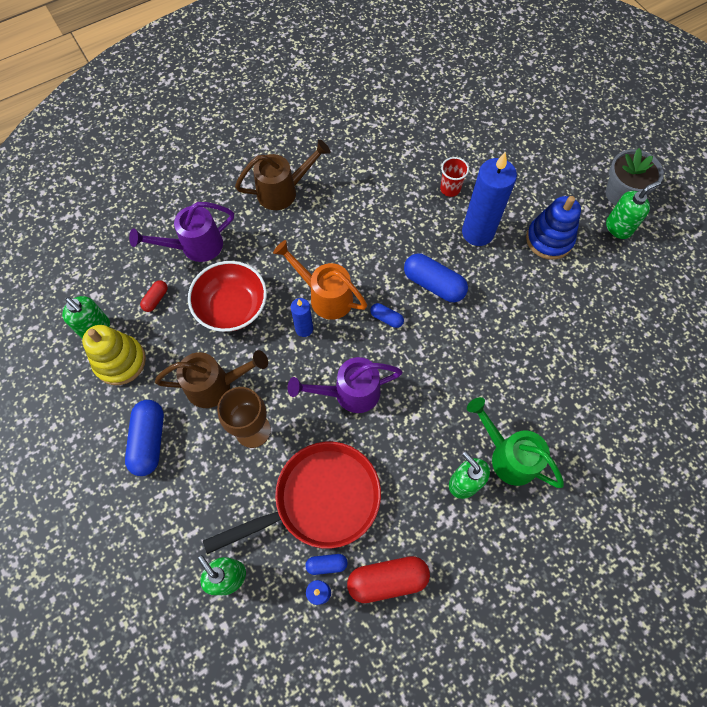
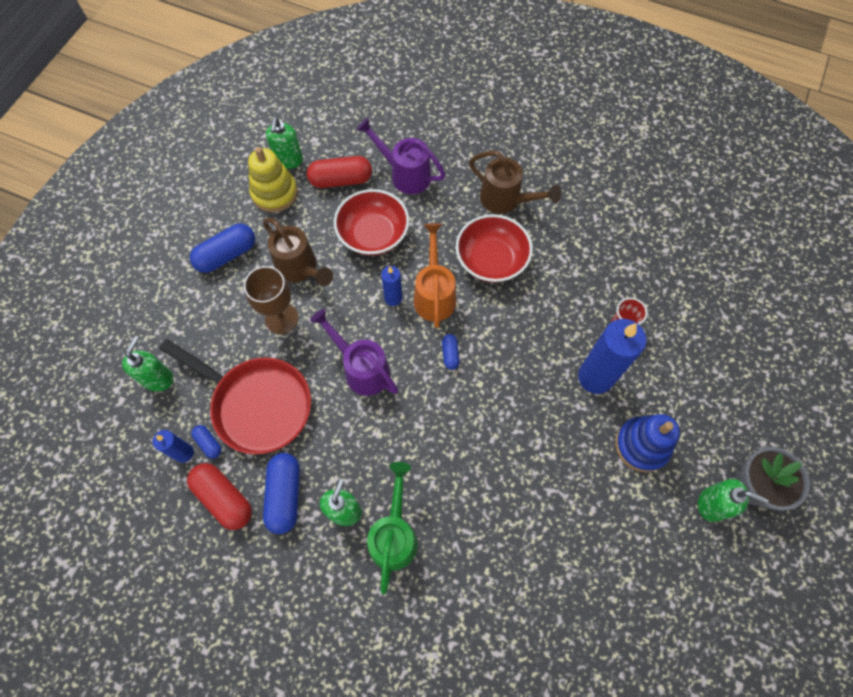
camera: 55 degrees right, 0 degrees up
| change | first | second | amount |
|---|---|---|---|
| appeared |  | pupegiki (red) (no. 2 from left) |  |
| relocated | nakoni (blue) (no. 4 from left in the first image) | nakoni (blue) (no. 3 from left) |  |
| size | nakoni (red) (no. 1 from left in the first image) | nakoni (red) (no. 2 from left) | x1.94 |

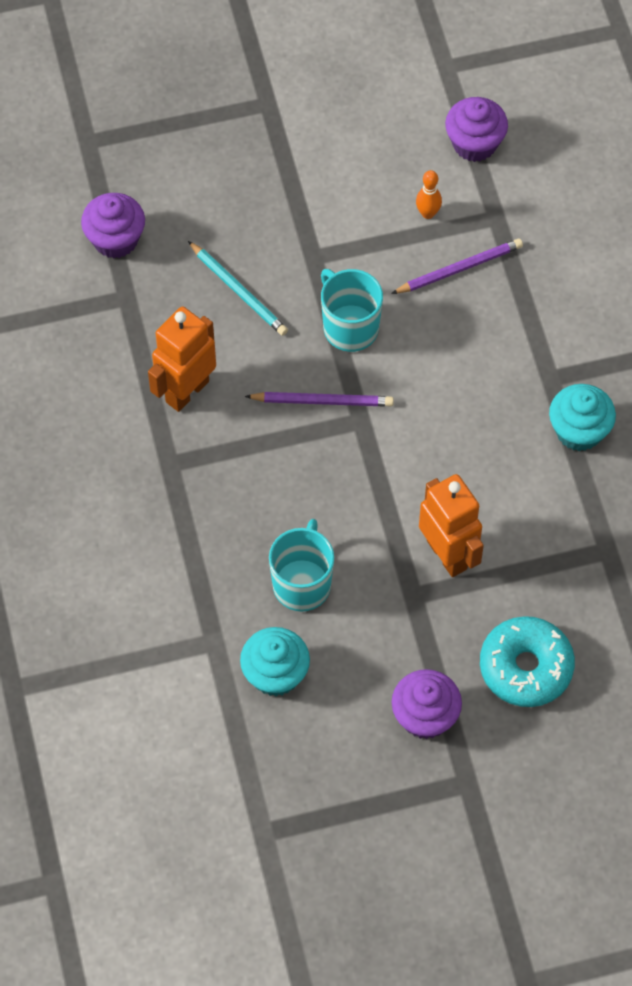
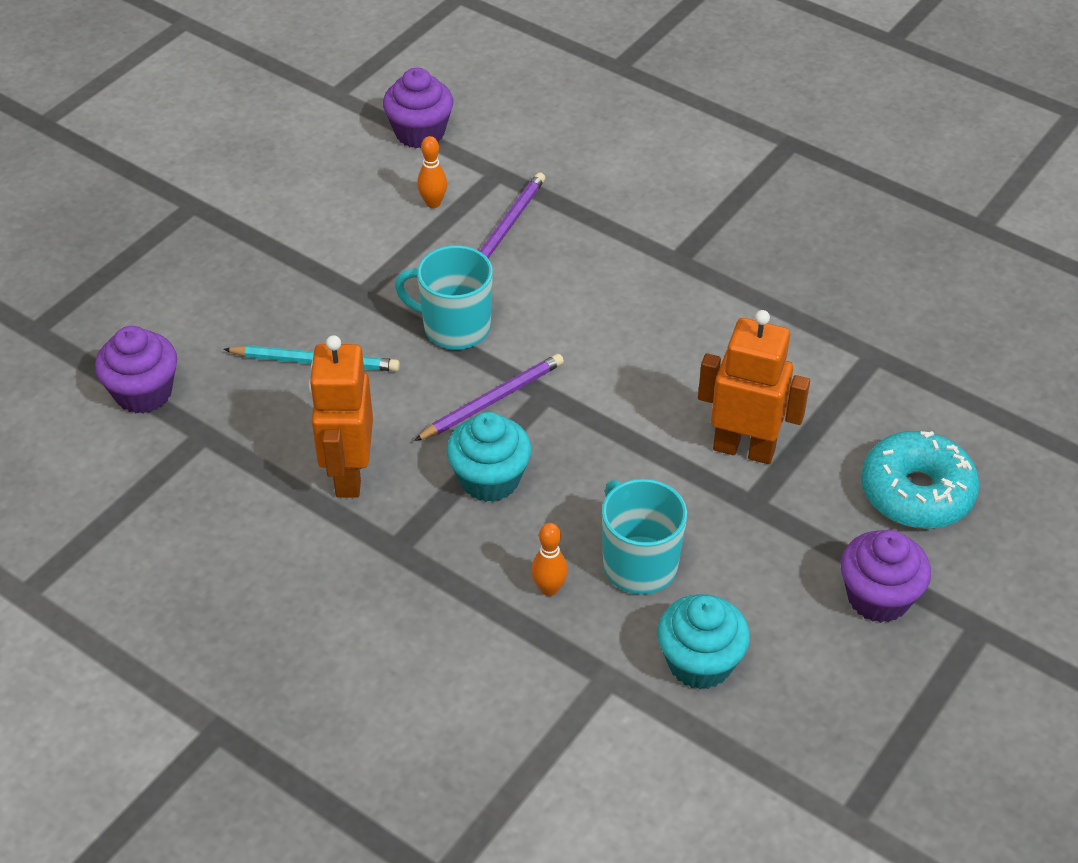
camera: 40 degrees left, 15 degrees down
| change | first | second | amount |
|---|---|---|---|
| appeared |  | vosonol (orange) (no. 2 from left) |  |
| relocated | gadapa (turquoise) (no. 2 from left in the first image) | gadapa (turquoise) (no. 1 from left) |  |

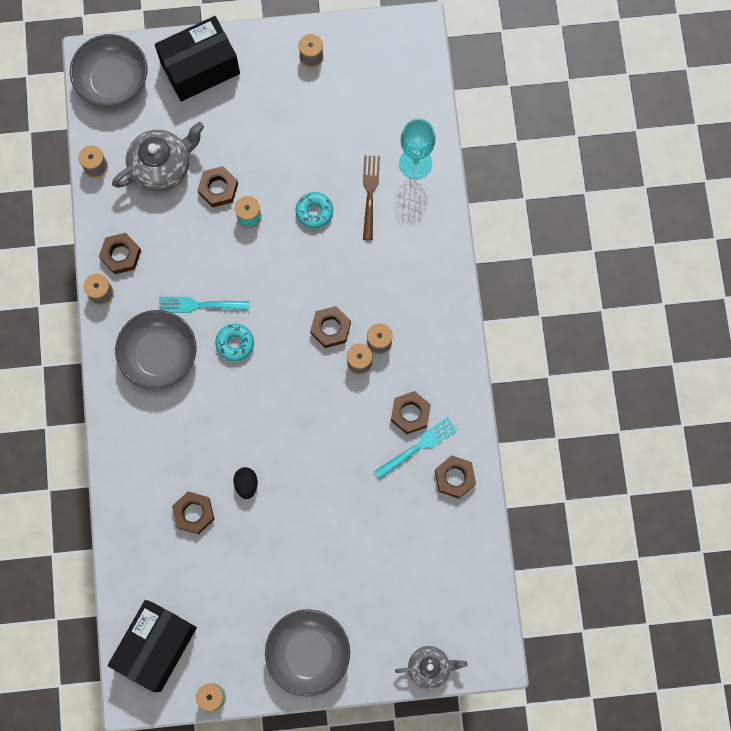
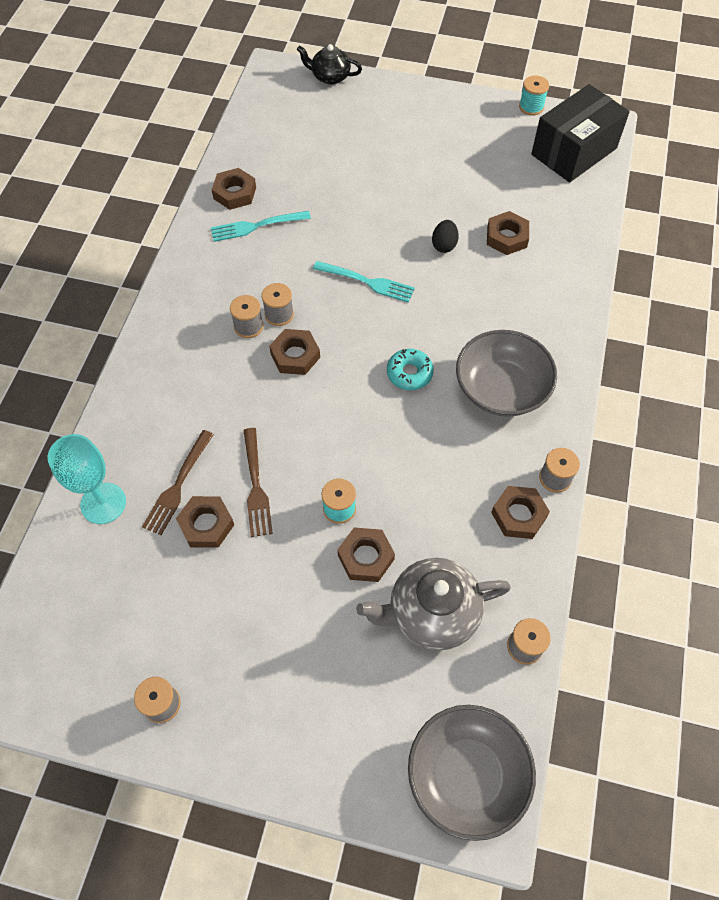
camera: 160 degrees left, 15 degrees down
| change | first | second | amount |
|---|---|---|---|
| missing | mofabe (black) (no. 2 from left) |  |  |
| missing | pupegiki (grey) (no. 3 from left) |  |  |
| relocated | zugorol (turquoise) (no. 1 from left in the first image) | zugorol (turquoise) (no. 2 from left) |  |
| relocated | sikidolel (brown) (no. 5 from left in the first image) | sikidolel (brown) (no. 1 from left) |  |
| exchanged | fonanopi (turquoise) (no. 2 from left) | zugorol (brown) (no. 2 from left) |  |
| colour | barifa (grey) (no. 2 from left) | barifa (black) |  |

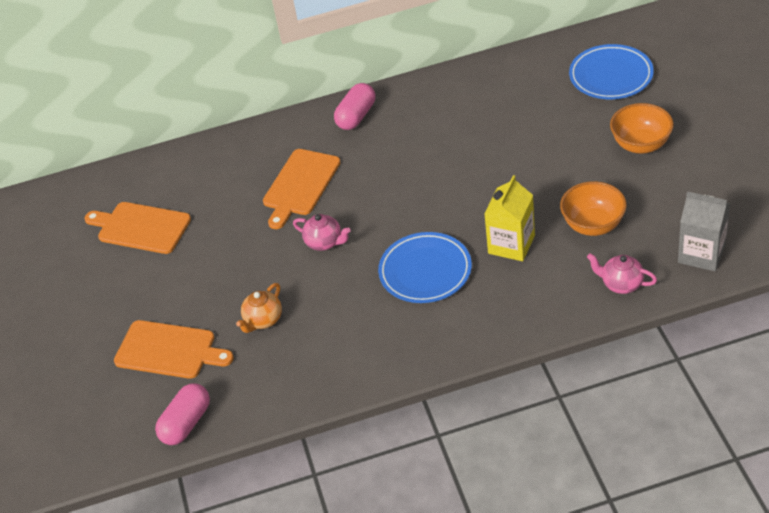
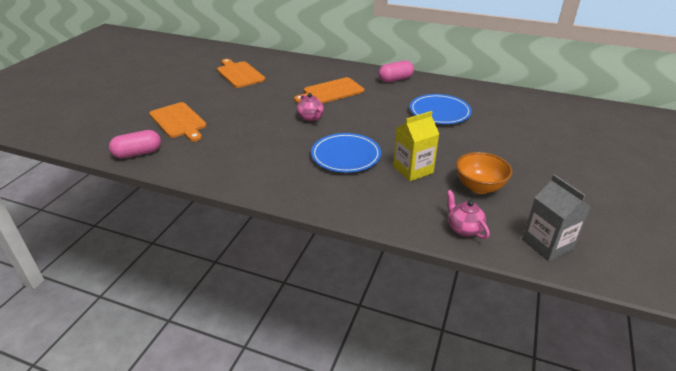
camera: 30 degrees right, 10 degrees down
| change | first | second | amount |
|---|---|---|---|
| missing | barifa (orange) |  |  |
| missing | pupegiki (orange) (no. 2 from left) |  |  |
| relocated | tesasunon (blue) (no. 2 from left) |  |  |

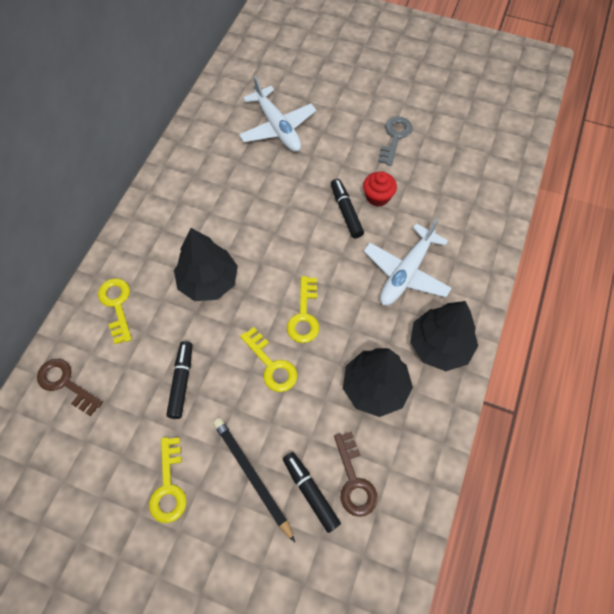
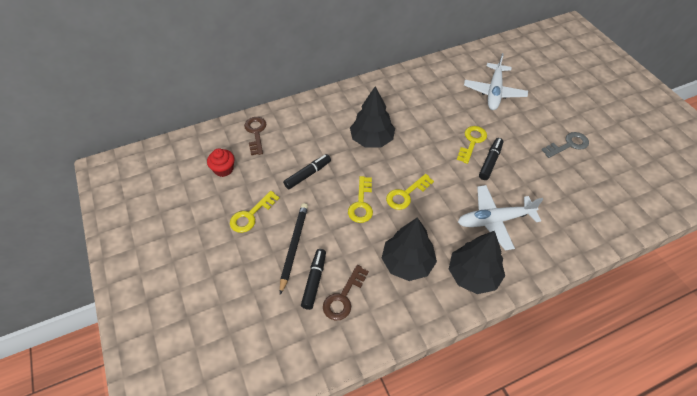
camera: 45 degrees right, 10 degrees down
| change | first | second | amount |
|---|---|---|---|
| relocated | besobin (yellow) (no. 1 from left in the first image) | besobin (yellow) (no. 4 from left) |  |
| relocated | gadapa (red) |  |  |

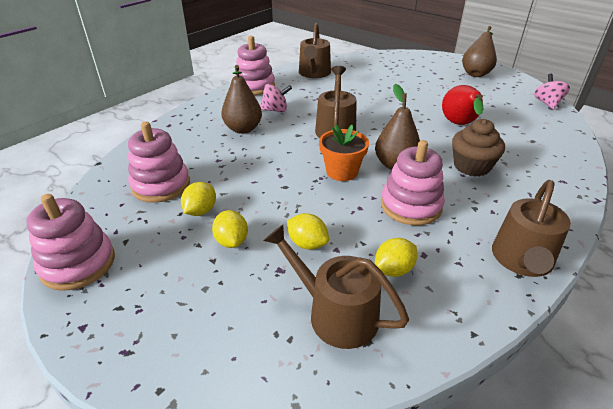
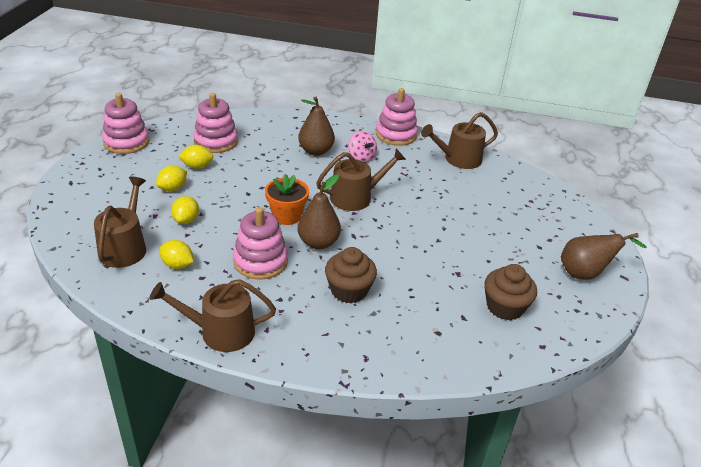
camera: 60 degrees right, 0 degrees up
| change | first | second | amount |
|---|---|---|---|
| missing | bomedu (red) |  |  |
| missing | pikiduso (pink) (no. 2 from left) |  |  |
| appeared |  | gadapa (brown) (no. 2 from left) |  |

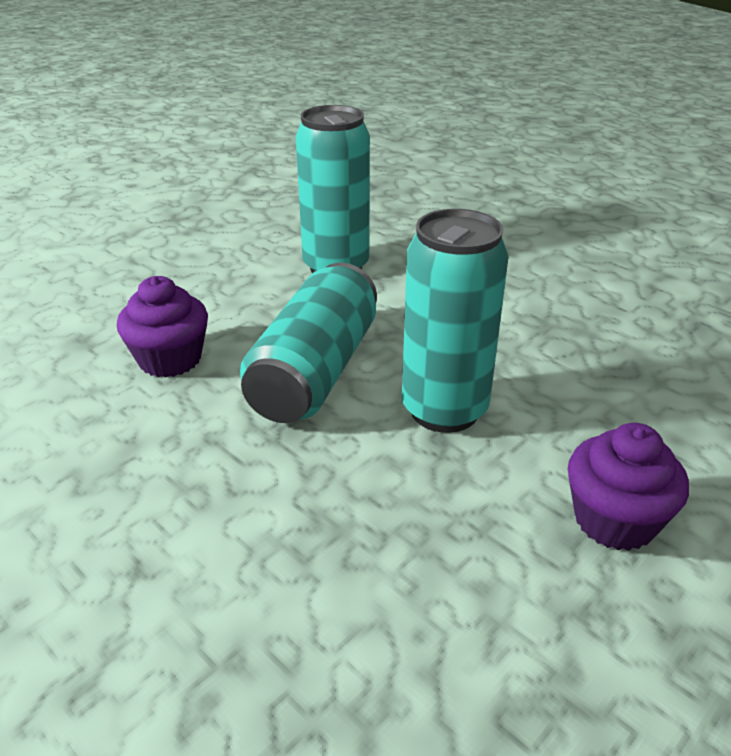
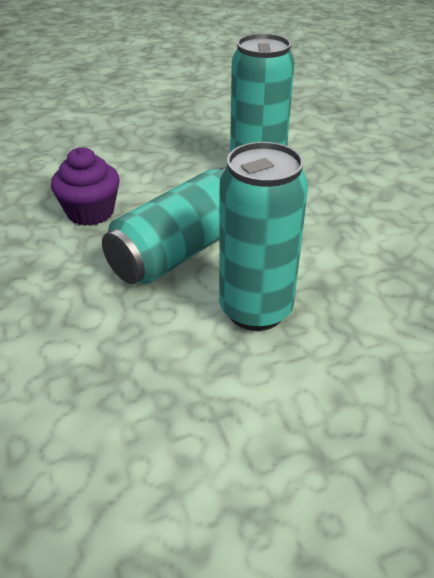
camera: 25 degrees right, 5 degrees up
| change | first | second | amount |
|---|---|---|---|
| missing | gadapa (purple) (no. 2 from left) |  |  |

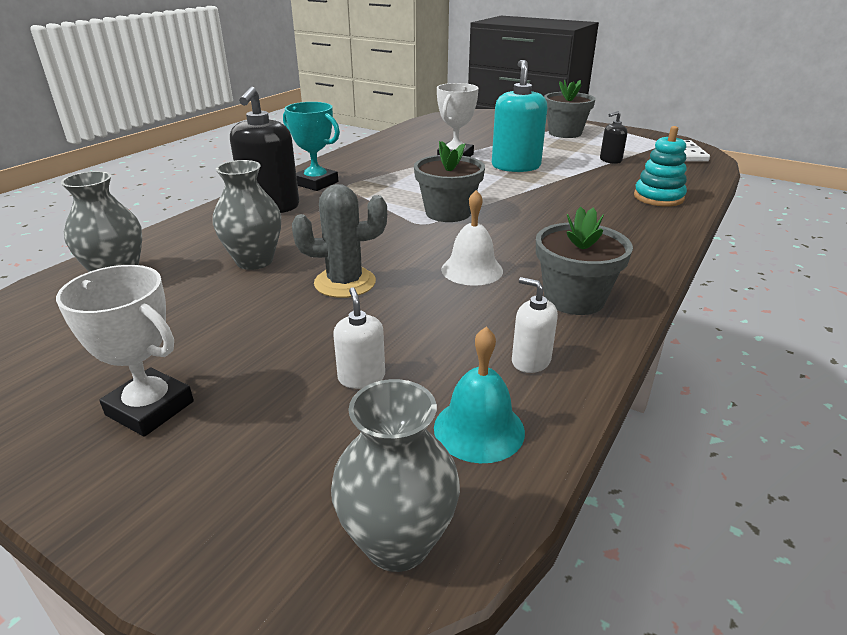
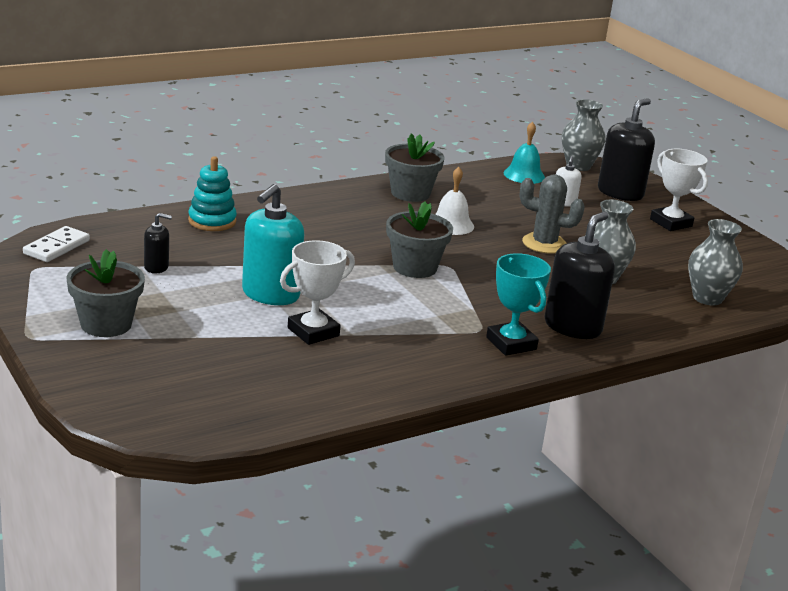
camera: 155 degrees left, 5 degrees down
| change | first | second | amount |
|---|---|---|---|
| missing | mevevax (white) (no. 2 from left) |  |  |
| appeared |  | mevevax (black) (no. 3 from left) |  |

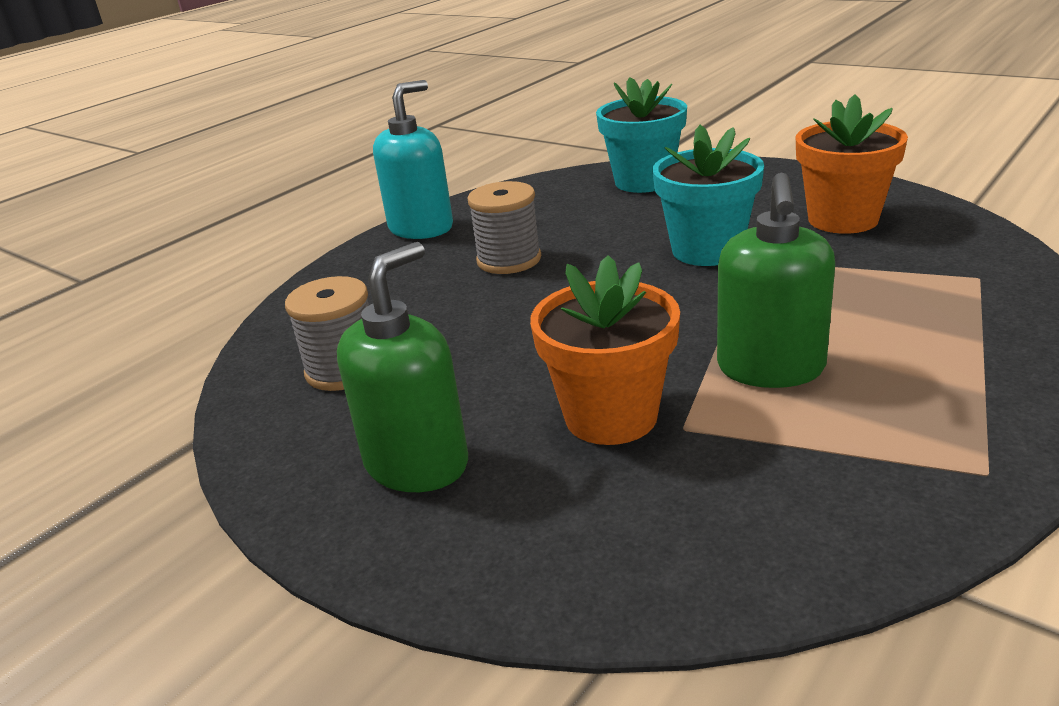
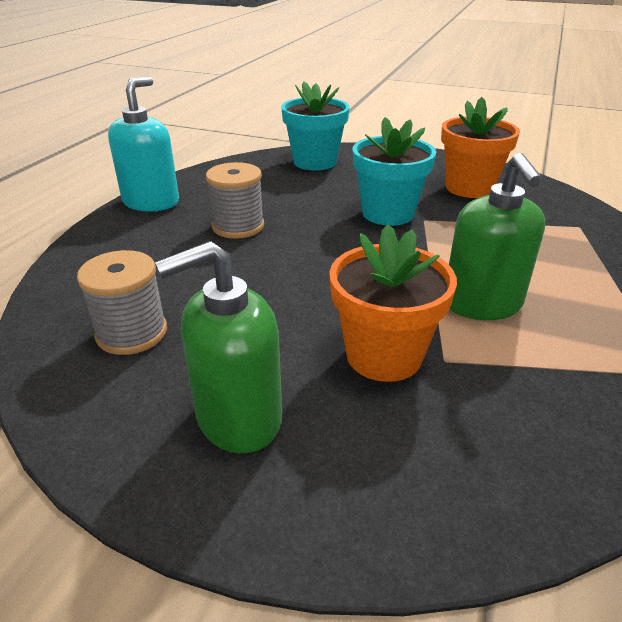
camera: 20 degrees left, 5 degrees up
| change | first | second | amount |
|---|---|---|---|
| spun | mevevax (green) (no. 1 from left) |  | 135 degrees counterclockwise |

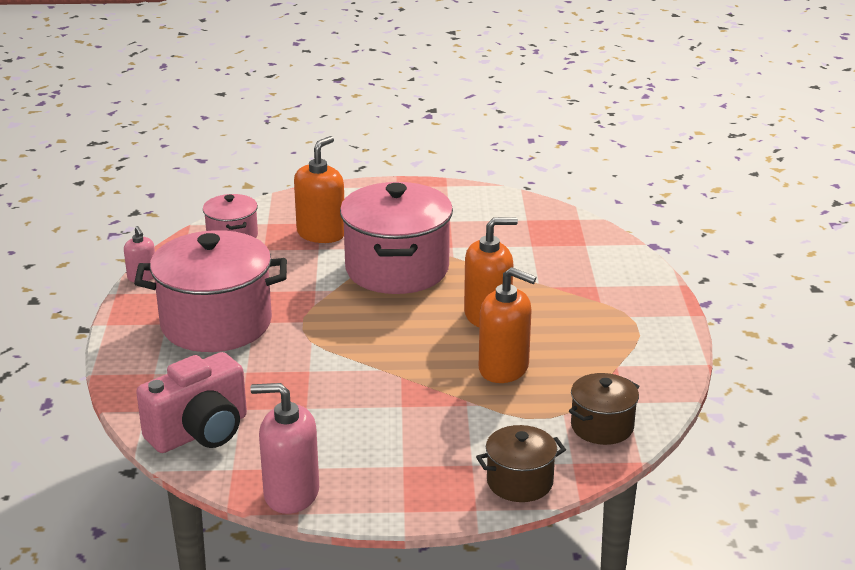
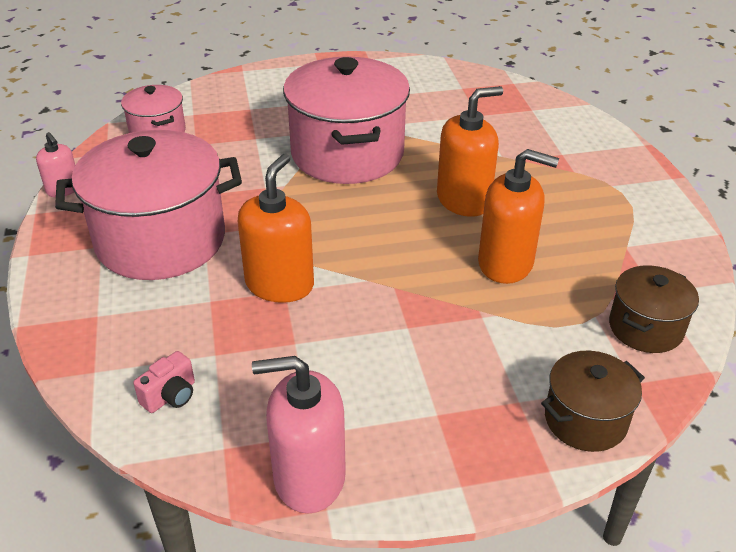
camera: 10 degrees left, 10 degrees up
| change | first | second | amount |
|---|---|---|---|
| relocated | mevevax (orange) (no. 1 from left) |  |  |
| size | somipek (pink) |  | x0.44 |

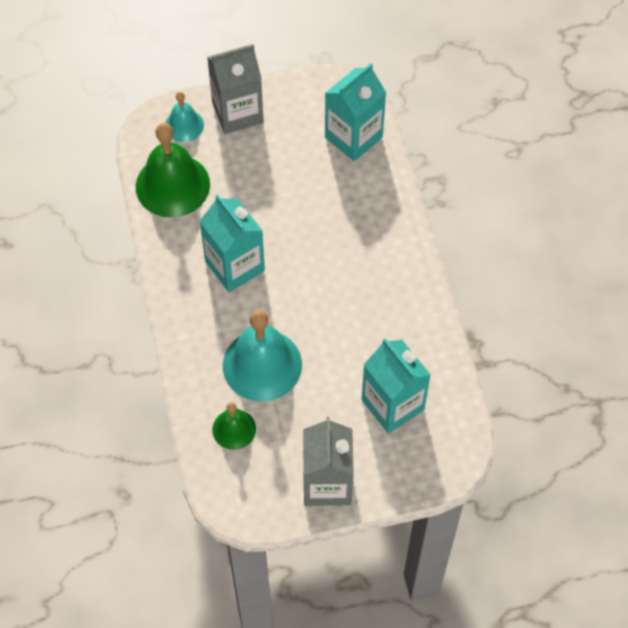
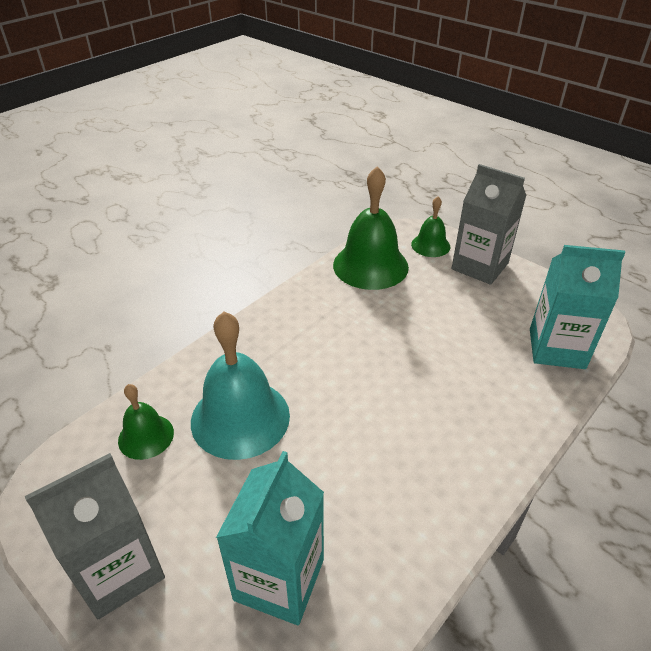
camera: 55 degrees right, 20 degrees down
| change | first | second | amount |
|---|---|---|---|
| missing | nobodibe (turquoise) (no. 1 from left) |  |  |
| colour | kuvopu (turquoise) (no. 1 from left) | kuvopu (green) (no. 3 from left) |  |

